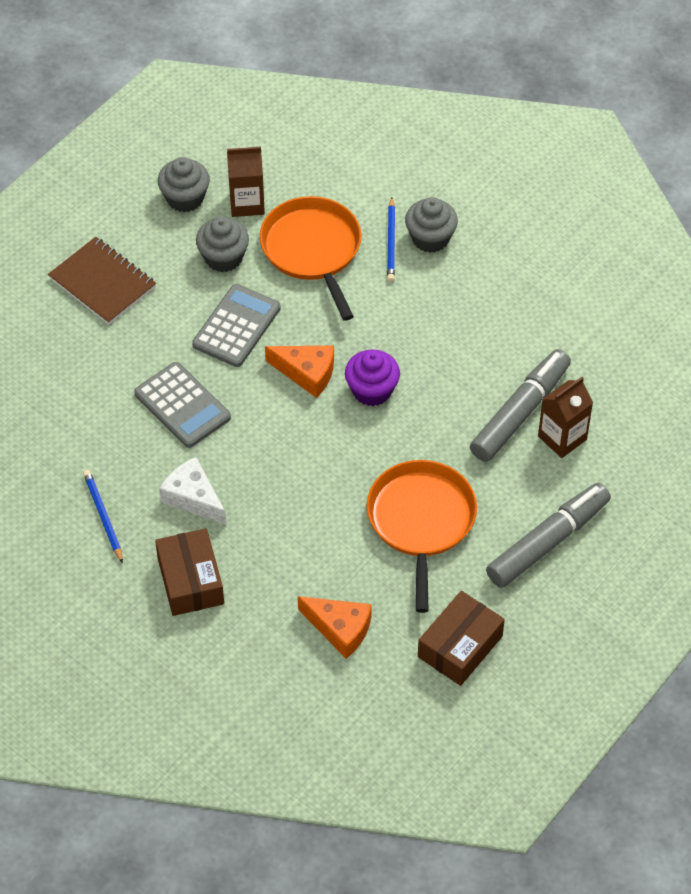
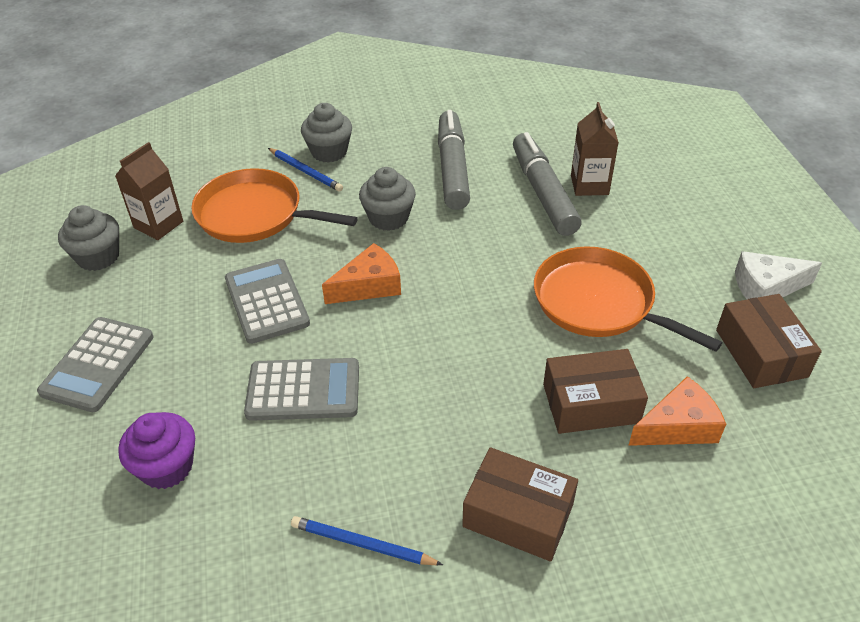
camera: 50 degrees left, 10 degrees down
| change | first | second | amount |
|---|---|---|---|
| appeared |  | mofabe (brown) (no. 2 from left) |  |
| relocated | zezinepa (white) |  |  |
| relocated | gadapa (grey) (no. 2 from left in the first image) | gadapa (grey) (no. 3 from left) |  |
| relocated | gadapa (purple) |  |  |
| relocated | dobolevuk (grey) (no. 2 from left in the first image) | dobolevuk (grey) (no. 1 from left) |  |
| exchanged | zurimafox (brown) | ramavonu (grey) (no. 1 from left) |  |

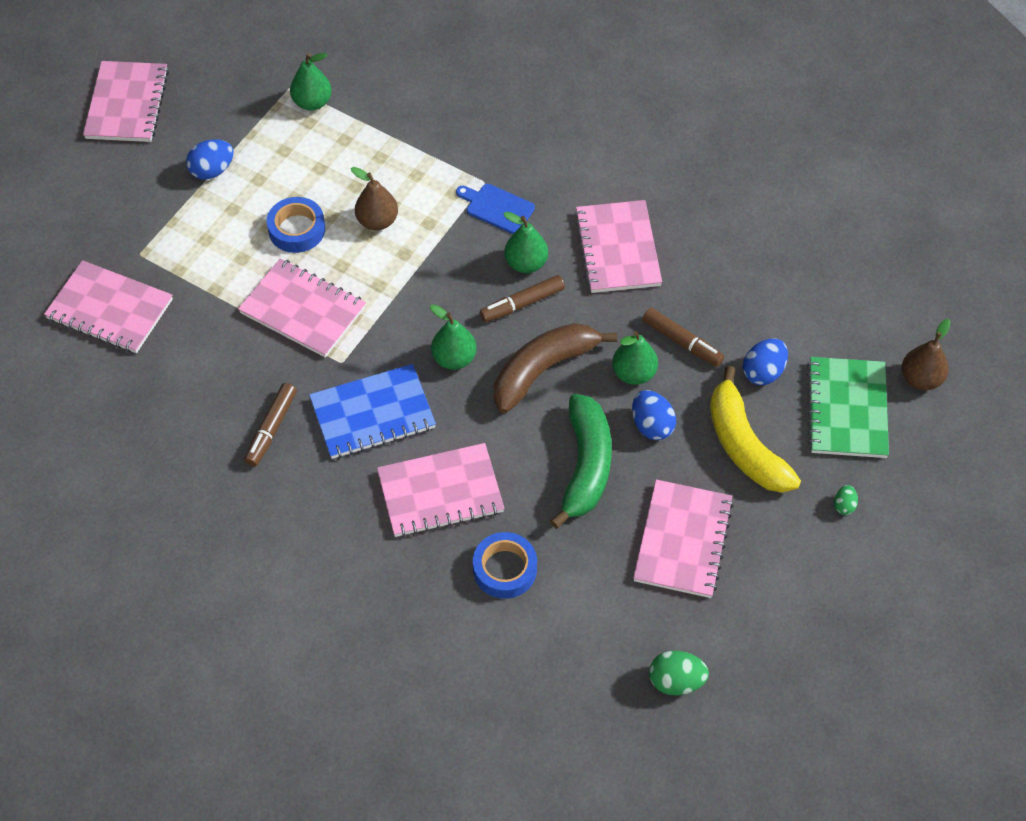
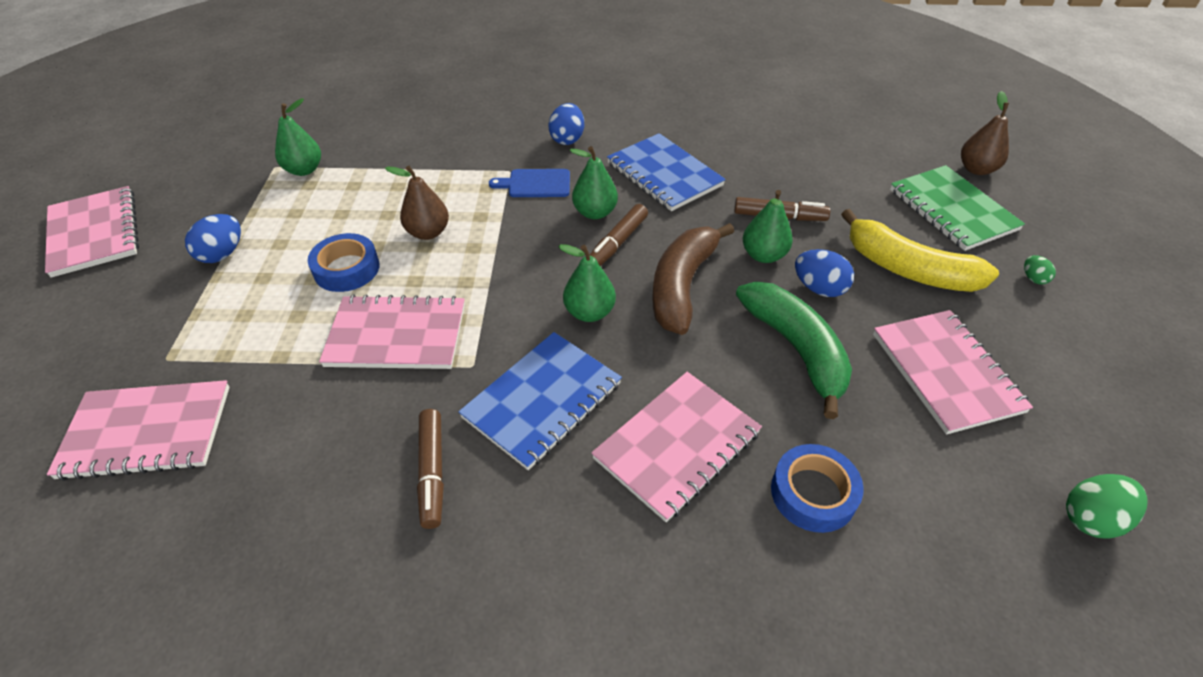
camera: 30 degrees left, 10 degrees down
| change | first | second | amount |
|---|---|---|---|
| relocated | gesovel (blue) (no. 3 from left in the first image) | gesovel (blue) (no. 2 from left) |  |
| colour | zurimafox (pink) (no. 5 from left) | zurimafox (blue) (no. 2 from left) |  |

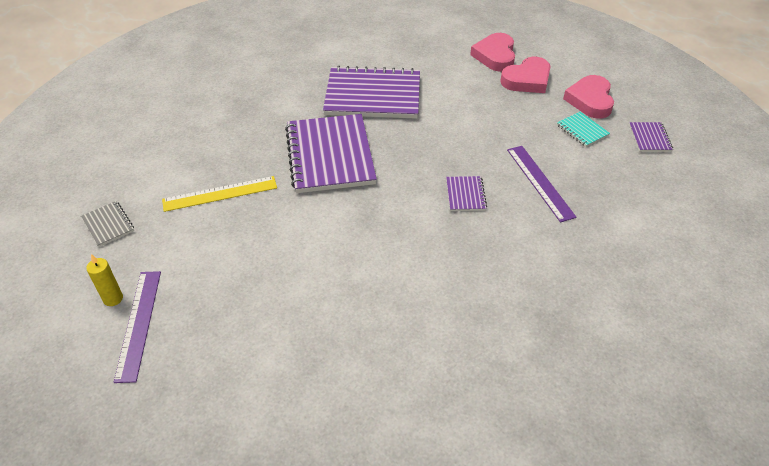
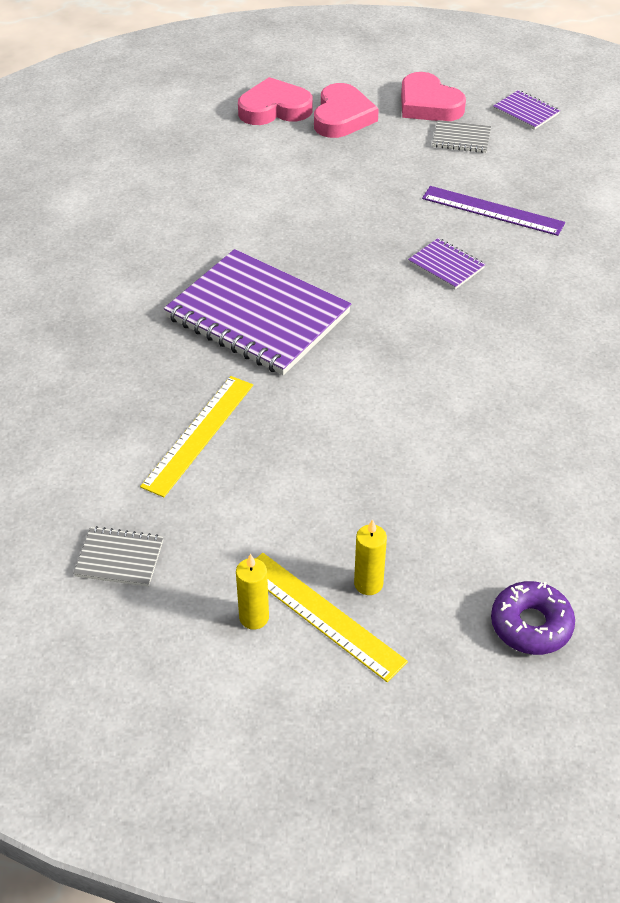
camera: 45 degrees left, 0 degrees up
| change | first | second | amount |
|---|---|---|---|
| missing | zurimafox (purple) (no. 2 from left) |  |  |
| appeared |  | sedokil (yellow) (no. 2 from left) |  |
| appeared |  | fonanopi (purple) |  |
| colour | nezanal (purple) (no. 1 from left) | nezanal (yellow) (no. 2 from left) |  |
| colour | zurimafox (turquoise) | zurimafox (grey) (no. 2 from left) |  |
| spun | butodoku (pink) (no. 1 from left) |  | 120 degrees clockwise |

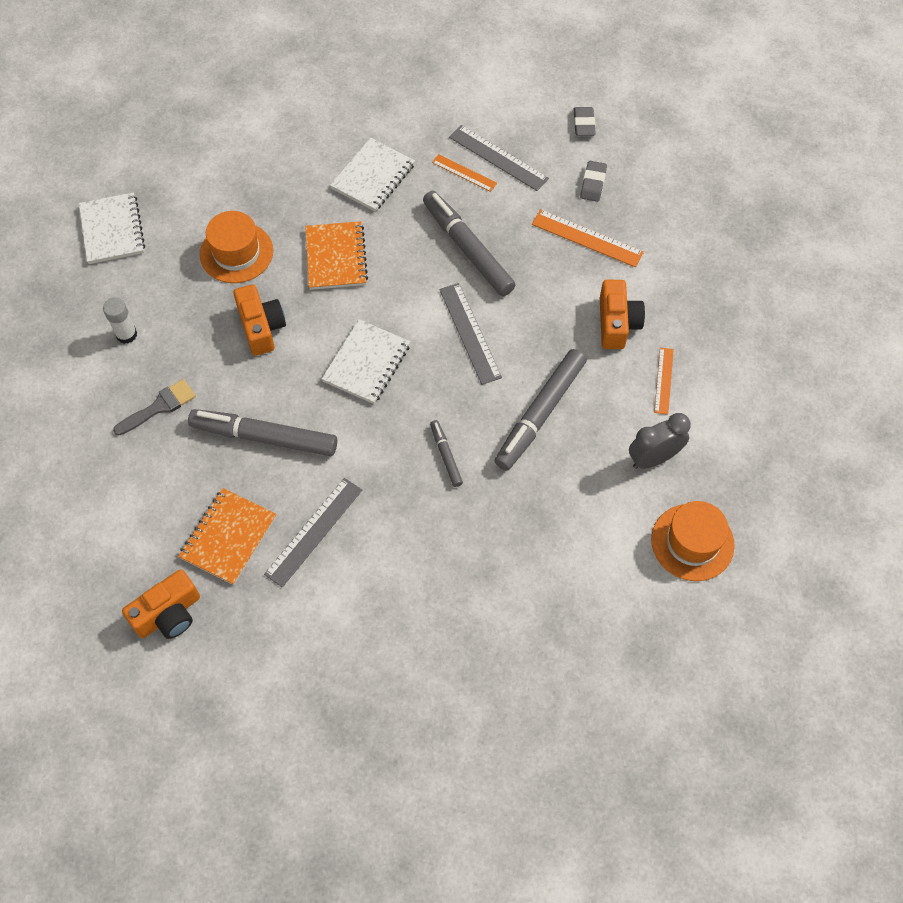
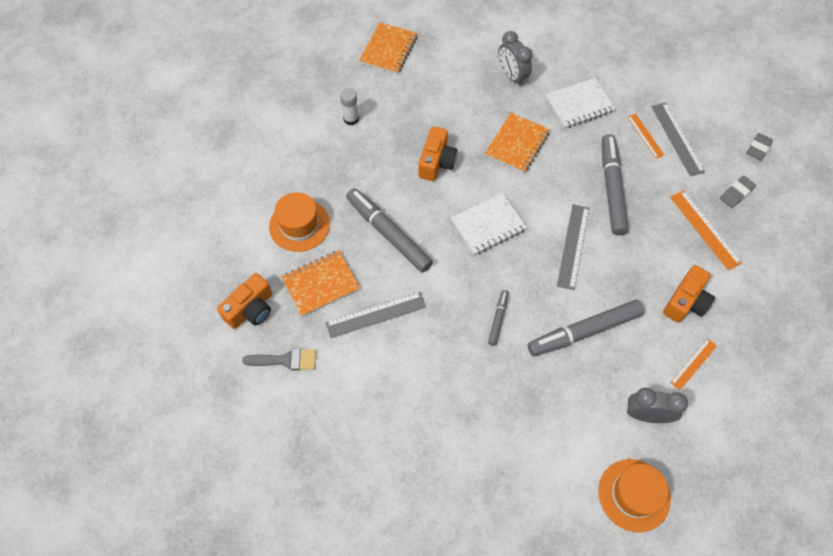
camera: 35 degrees right, 0 degrees up
| change | first | second | amount |
|---|---|---|---|
| appeared |  | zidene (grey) (no. 1 from left) |  |
| relocated | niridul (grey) |  |  |
| relocated | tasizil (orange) (no. 1 from left) |  |  |
| colour | zurimafox (white) (no. 1 from left) | zurimafox (orange) (no. 2 from left) |  |
| spun | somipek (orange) (no. 1 from left) |  | 45 degrees counterclockwise |

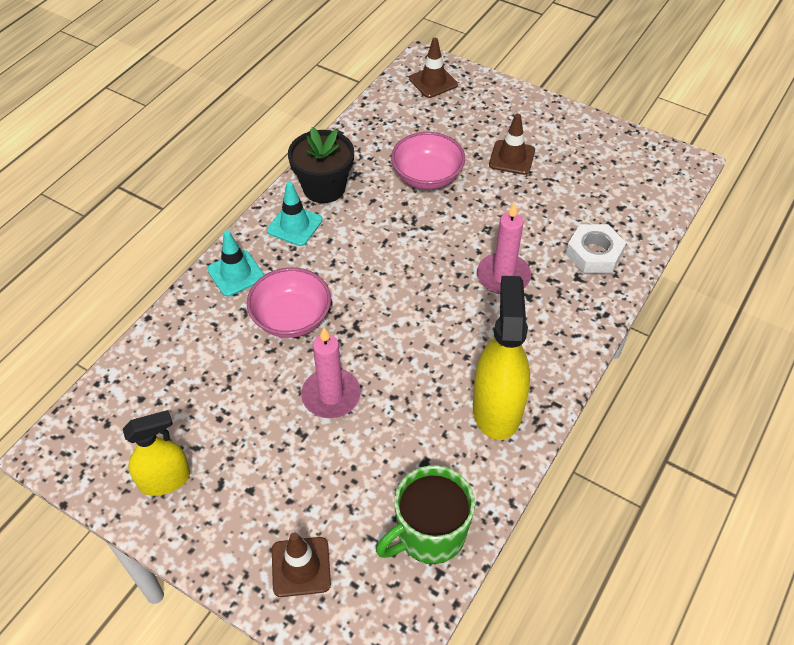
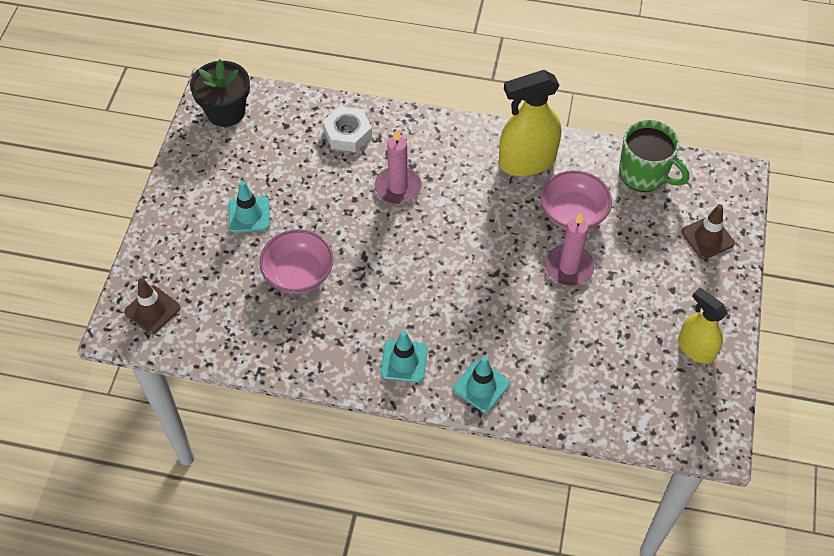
camera: 110 degrees left, 5 degrees up
| change | first | second | amount |
|---|---|---|---|
| relocated | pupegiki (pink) (no. 1 from left in the first image) | pupegiki (pink) (no. 2 from left) |  |
| relocated | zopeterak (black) |  |  |
| colour | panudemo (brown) (no. 3 from left) | panudemo (turquoise) (no. 1 from left) |  |

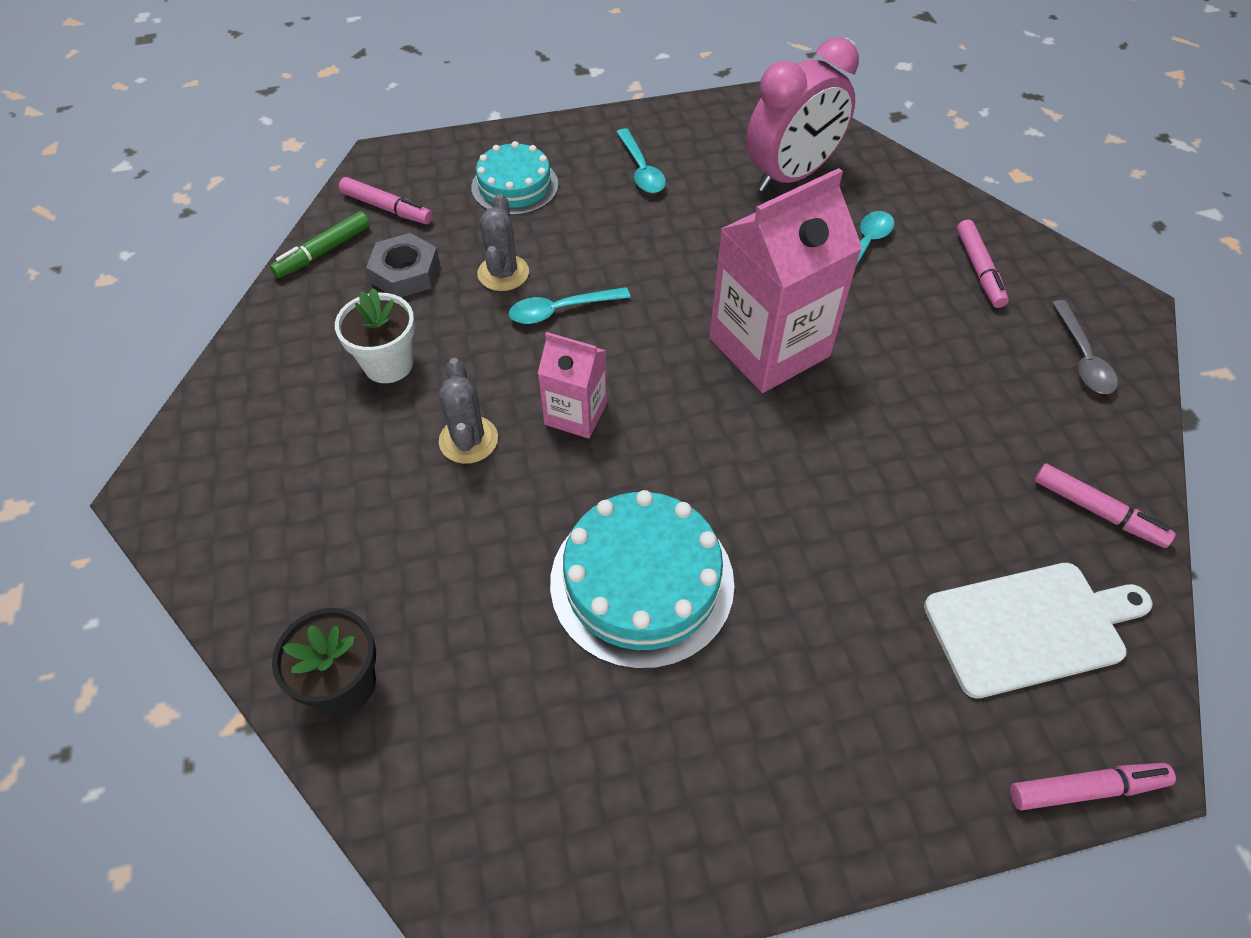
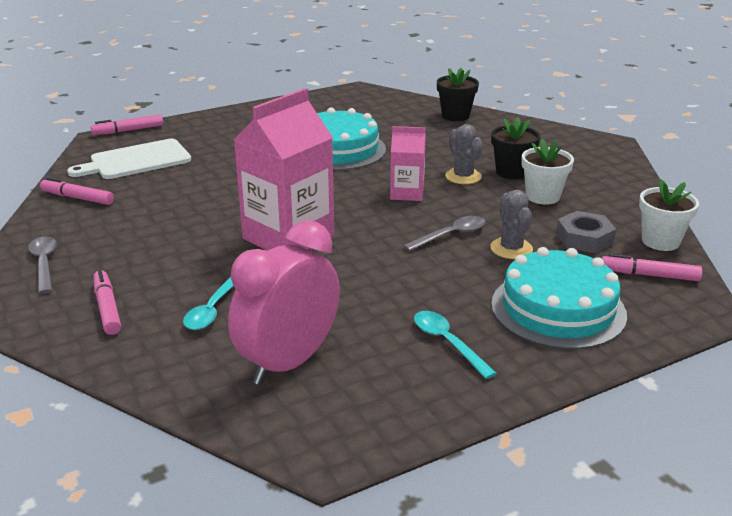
camera: 165 degrees right, 25 degrees down
| change | first | second | amount |
|---|---|---|---|
| appeared |  | zopeterak (black) (no. 2 from left) |  |
| exchanged | dobolevuk (green) | zopeterak (white) (no. 2 from left) |  |
| colour | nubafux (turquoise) (no. 1 from left) | nubafux (grey) (no. 2 from left) |  |
| size | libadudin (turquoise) (no. 1 from left in the first image) | libadudin (turquoise) (no. 2 from left) | x1.54 |

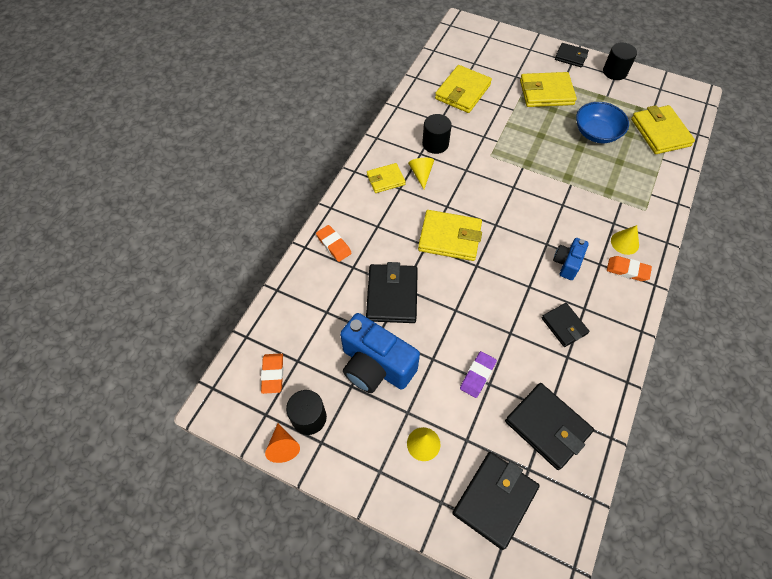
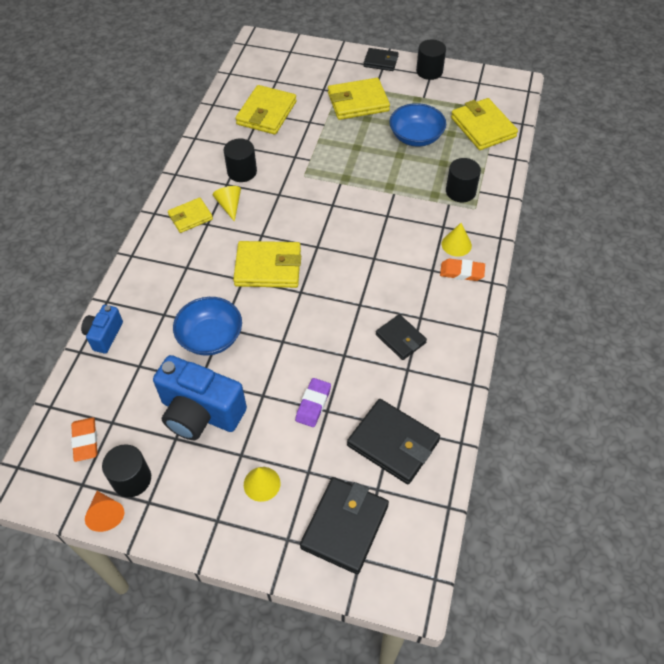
camera: 10 degrees left, 5 degrees down
| change | first | second | amount |
|---|---|---|---|
| missing | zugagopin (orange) (no. 2 from left) |  |  |
| appeared |  | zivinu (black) (no. 4 from left) |  |
| relocated | somipek (blue) (no. 2 from left in the first image) | somipek (blue) (no. 1 from left) |  |
| exchanged | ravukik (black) (no. 1 from left) | pupegiki (blue) (no. 1 from left) |  |

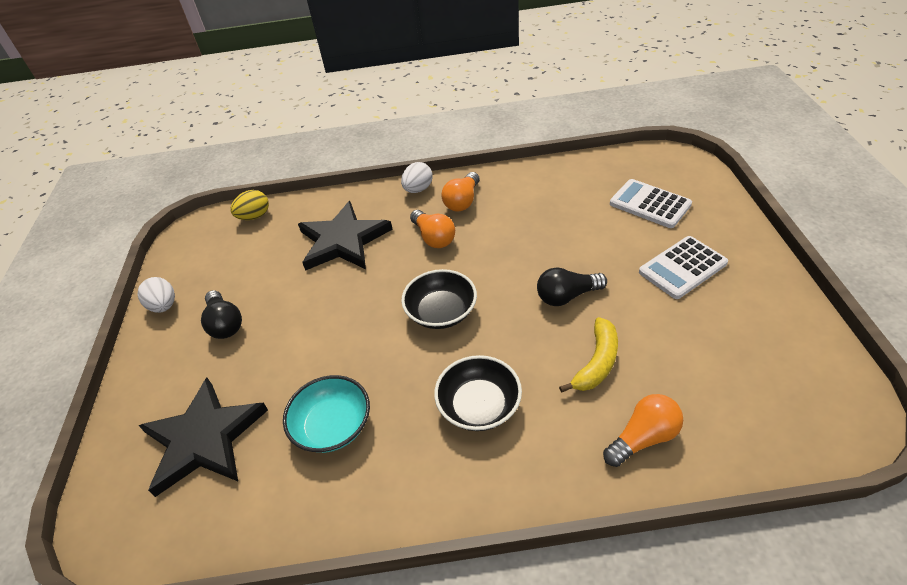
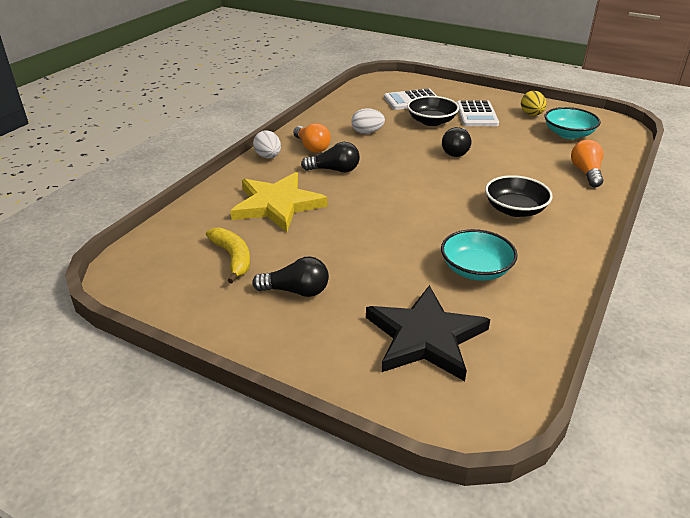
camera: 60 degrees left, 10 degrees down
| change | first | second | amount |
|---|---|---|---|
| appeared |  | pupegiki (turquoise) (no. 2 from left) |  |
| relocated | gesovel (white) (no. 1 from left in the first image) | gesovel (white) (no. 2 from left) |  |
| relocated | gesovel (yellow) |  |  |
| relocated | pupegiki (black) (no. 1 from left) |  |  |
| relocated | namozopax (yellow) |  |  |
| colour | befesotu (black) (no. 2 from left) | befesotu (yellow) |  |
| colour | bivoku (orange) (no. 1 from left) | bivoku (black) (no. 2 from left) |  |

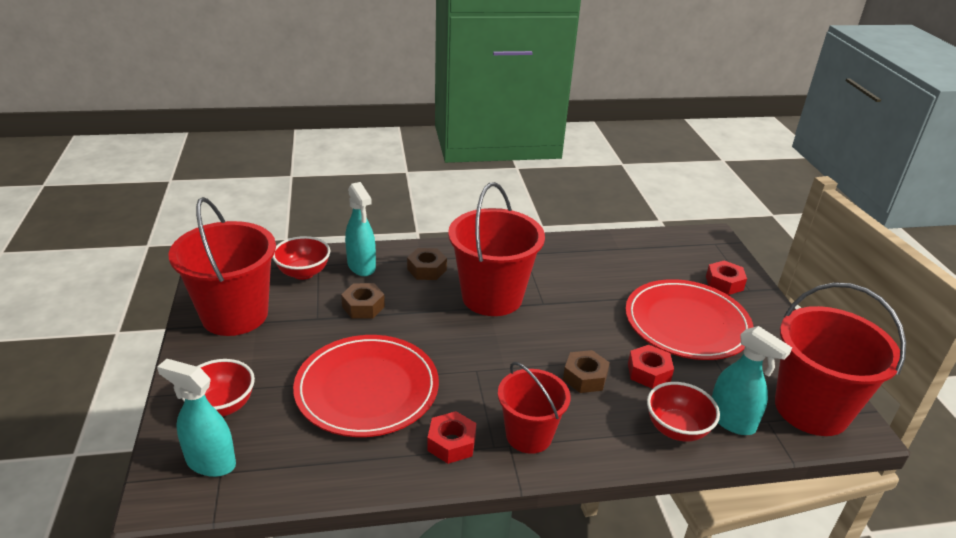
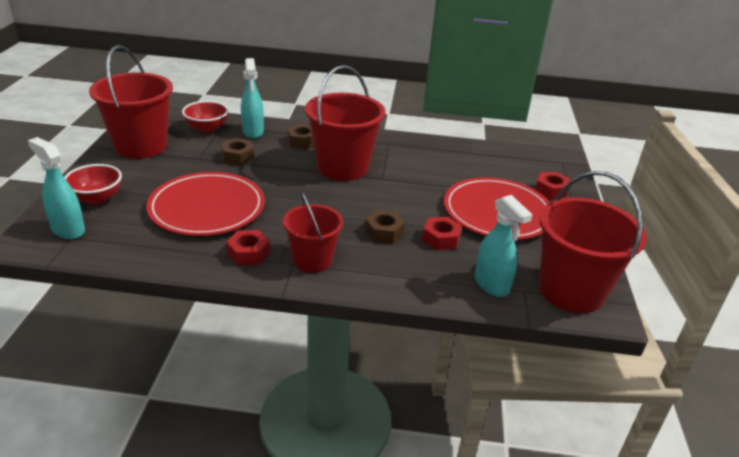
camera: 15 degrees right, 0 degrees up
| change | first | second | amount |
|---|---|---|---|
| missing | pupegiki (red) (no. 3 from left) |  |  |

